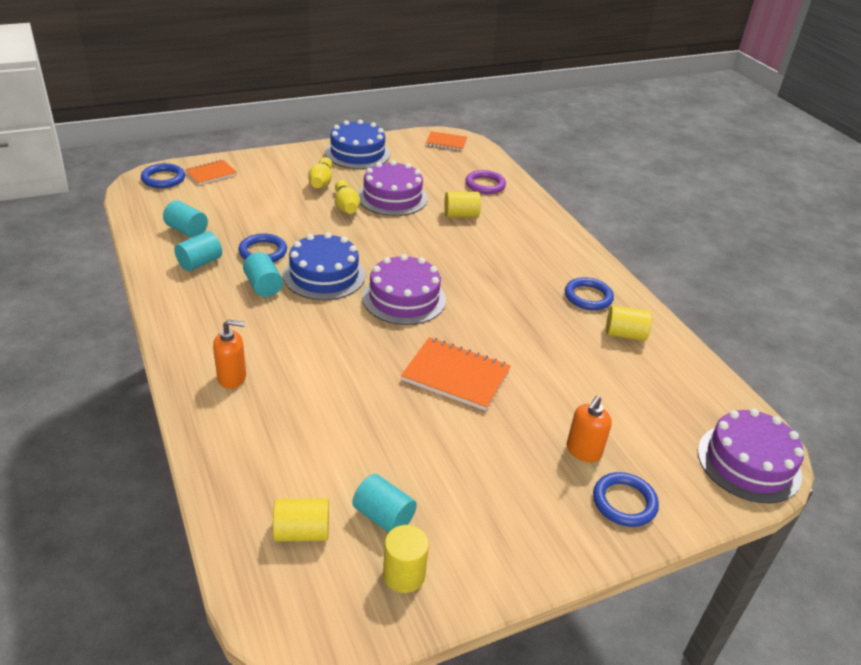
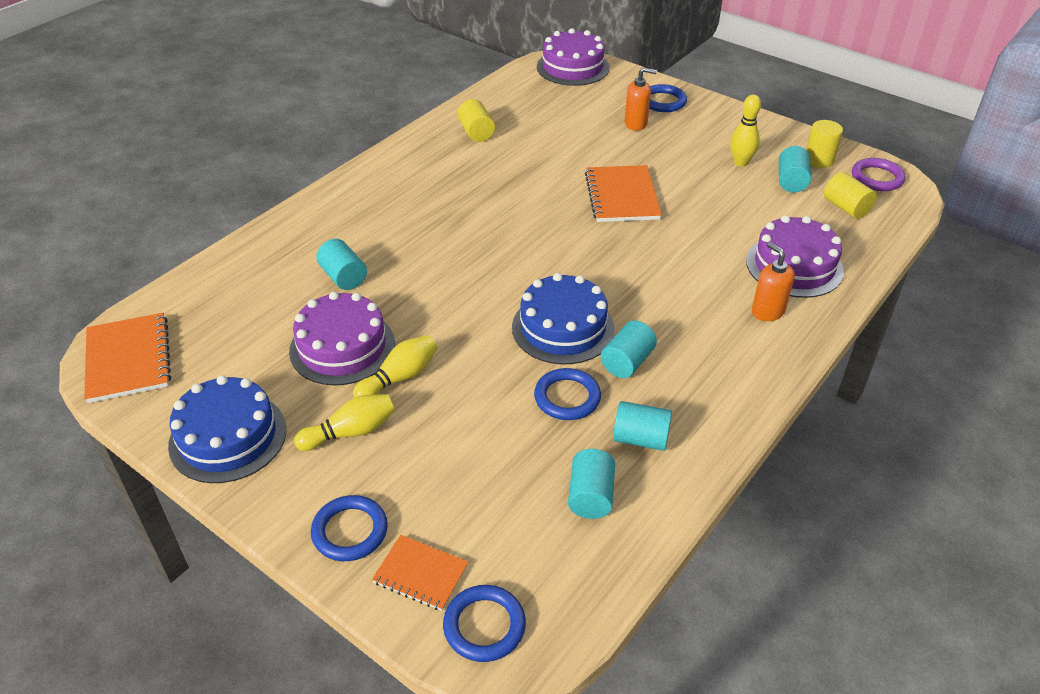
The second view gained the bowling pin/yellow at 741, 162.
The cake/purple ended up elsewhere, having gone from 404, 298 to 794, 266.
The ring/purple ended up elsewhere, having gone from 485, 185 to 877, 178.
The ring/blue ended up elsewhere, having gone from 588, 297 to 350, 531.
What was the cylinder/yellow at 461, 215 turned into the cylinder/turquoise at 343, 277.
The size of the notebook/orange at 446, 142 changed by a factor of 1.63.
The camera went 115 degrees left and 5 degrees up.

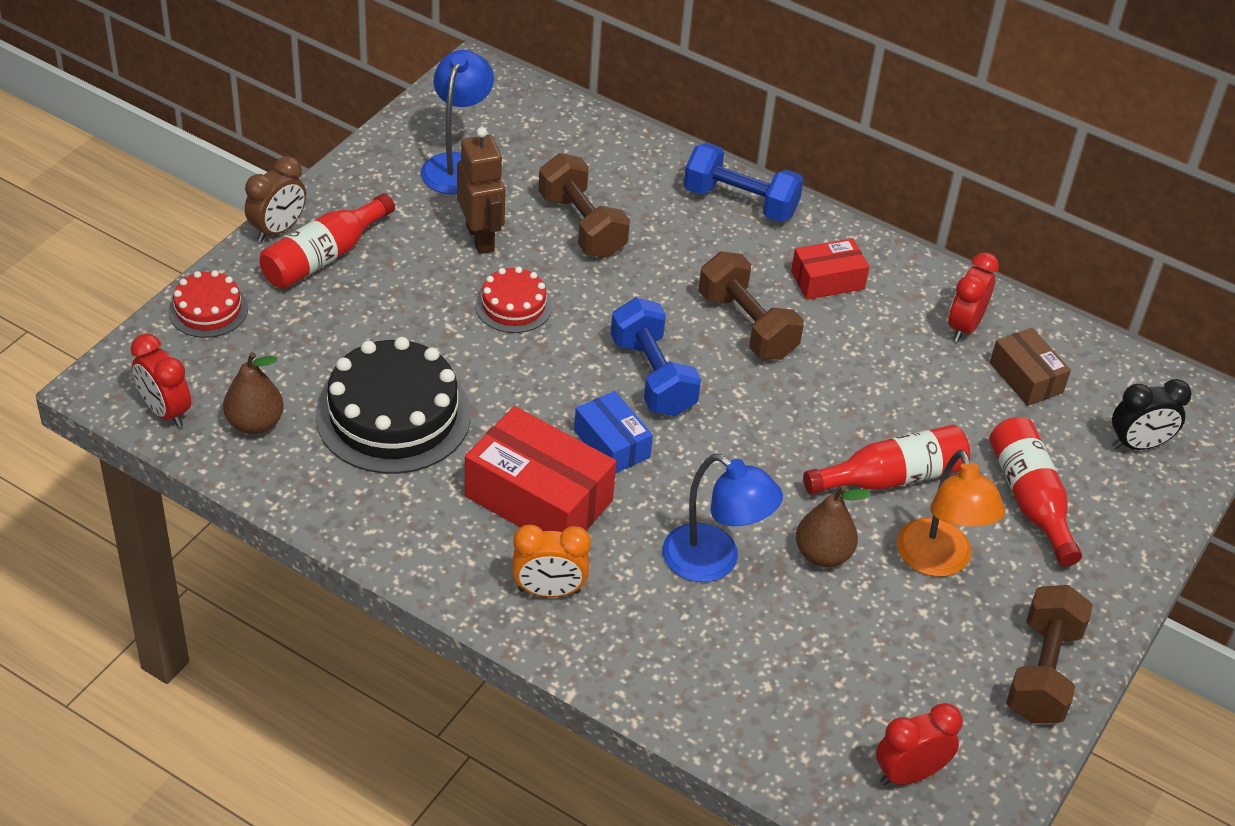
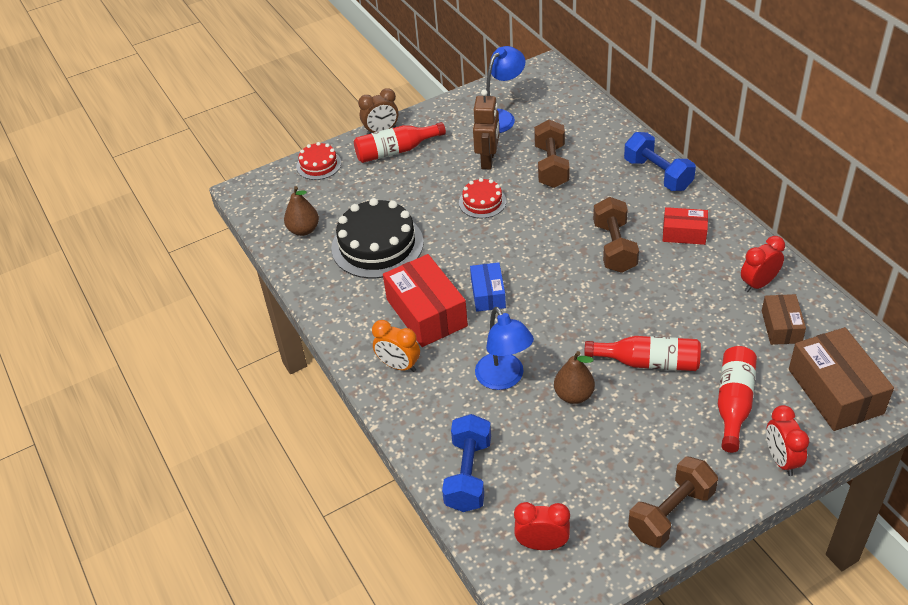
The second view lost the lamp/orange at 938, 561.
The clock/red ended up elsewhere, having gone from 165, 411 to 781, 460.
The dumbbell/blue ended up elsewhere, having gone from 652, 376 to 468, 474.
Where the clock/black stood at 1138, 445, the box/brown came to stand at 835, 391.
The camera went 35 degrees right and 0 degrees up.

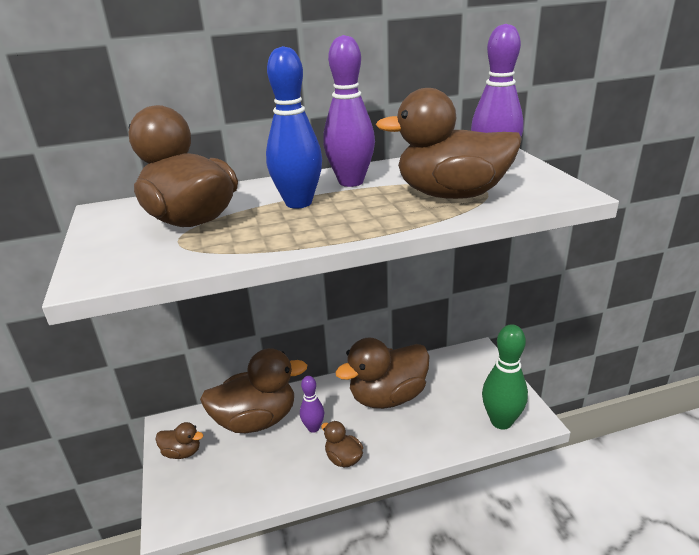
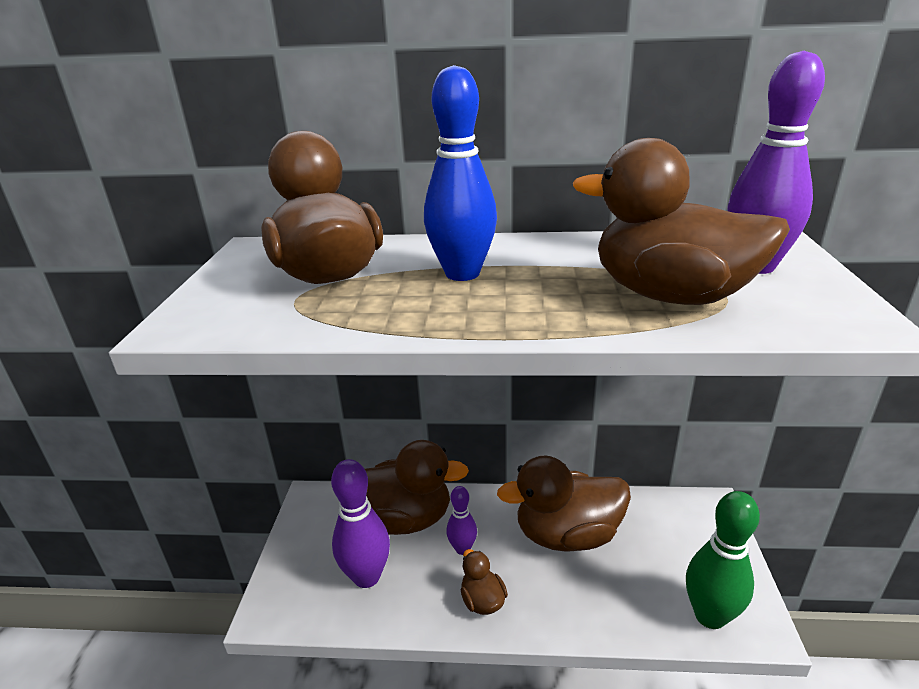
The second view lost the duck/brown at 182, 452.
The bowling pin/purple ended up elsewhere, having gone from 351, 182 to 366, 576.
The camera went 20 degrees right and 0 degrees up.

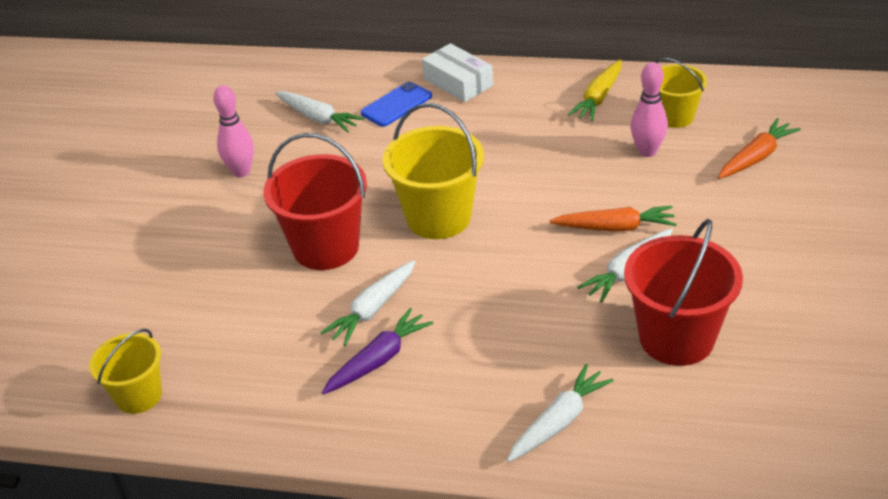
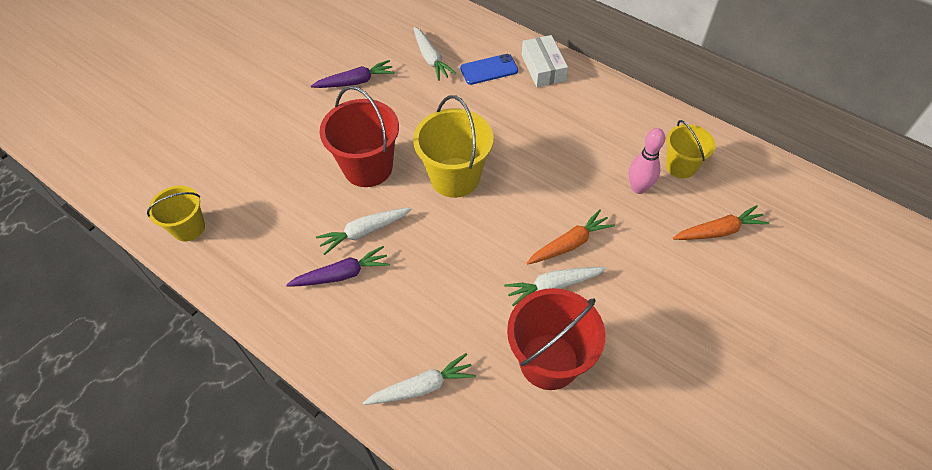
The second view lost the carrot/yellow at 598, 98.
Where the bowling pin/pink stood at 241, 172, the carrot/purple came to stand at 355, 82.
The carrot/orange at 615, 227 ended up facing another way, 60 degrees counterclockwise from before.
The camera went 25 degrees right and 15 degrees up.

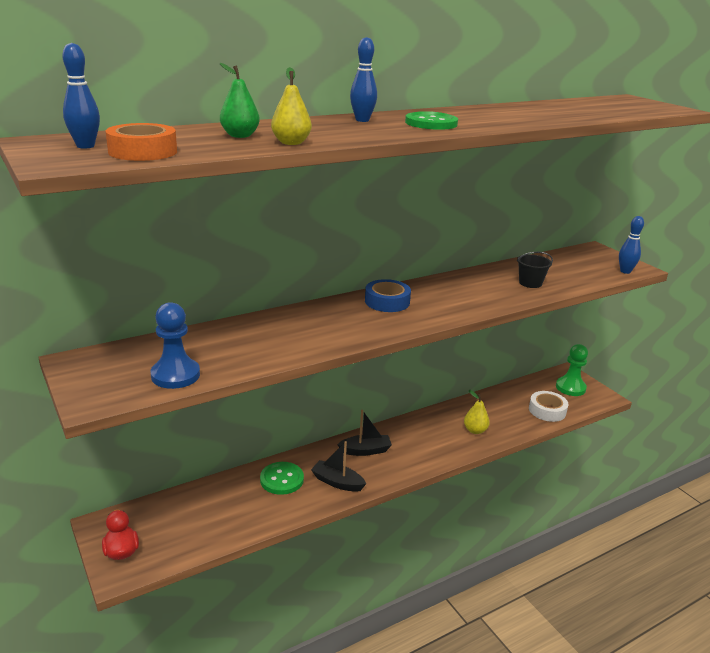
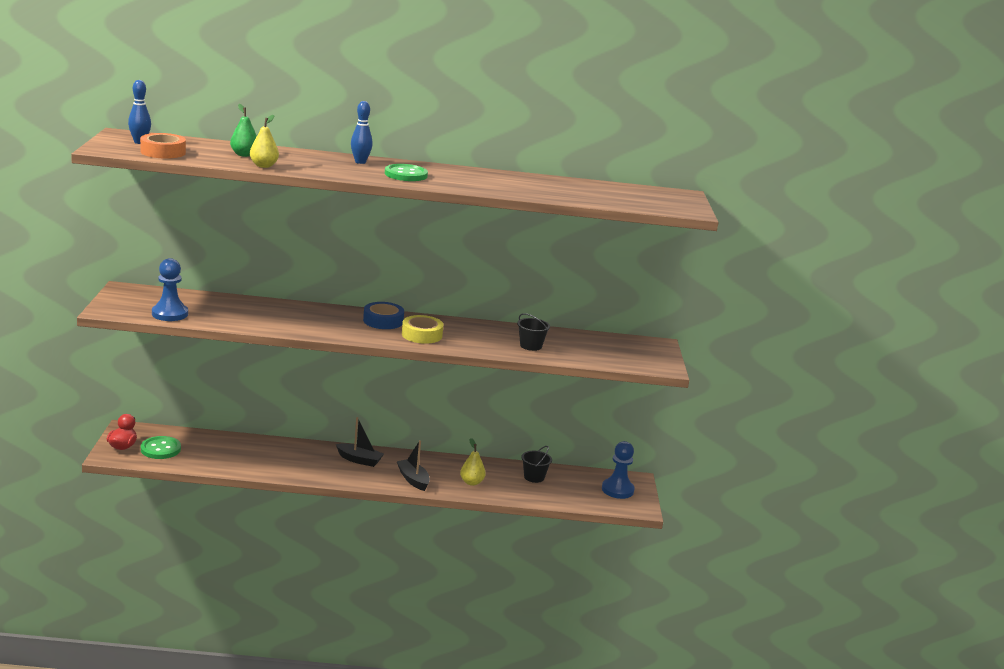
The second view lost the tape/white at 547, 410.
The second view lost the bowling pin/blue at 625, 271.
The second view gained the tape/yellow at 422, 335.
The second view gained the bucket/black at 534, 477.
The button/green ended up elsewhere, having gone from 282, 479 to 160, 449.
The boat/black ended up elsewhere, having gone from 337, 482 to 413, 480.
What was the pawn/green at 570, 387 turned into the pawn/blue at 617, 490.
The camera went 30 degrees right and 5 degrees down.

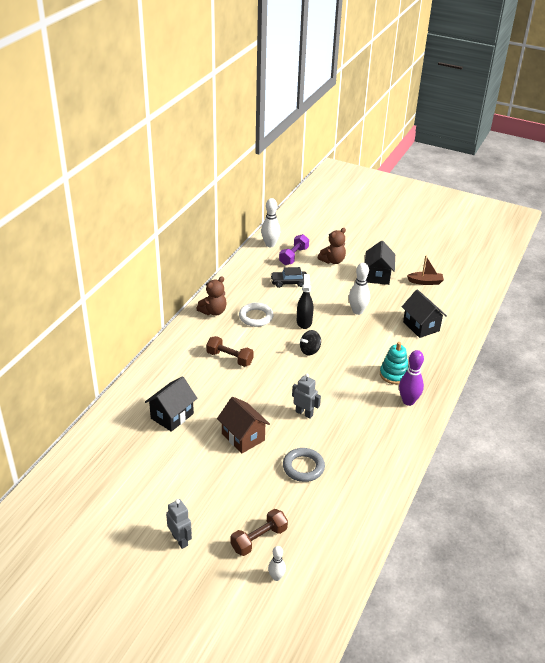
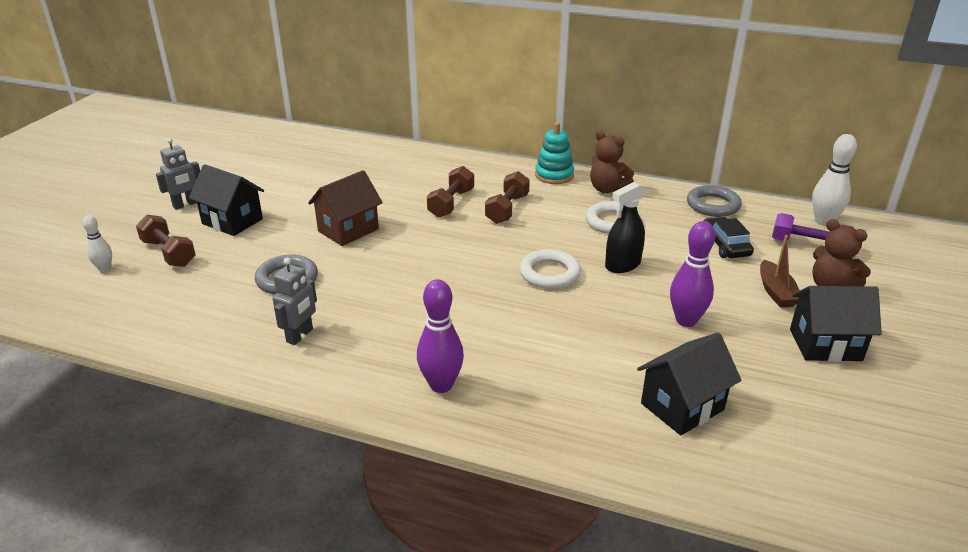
The second view gained the dumbbell/brown at 451, 203.
The second view gained the ring/grey at 713, 205.
The house/black ended up elsewhere, having gone from 172, 416 to 232, 221.
The robot/grey ended up elsewhere, having gone from 304, 413 to 300, 335.
The stacking toy/turquoise ended up elsewhere, having gone from 394, 374 to 554, 175.
The boat/brown ended up elsewhere, having gone from 425, 282 to 776, 292.
Where the spinning top/black stood at 310, 350, the ring/white came to stand at 549, 273.
What was the bowling pin/white at 357, 311 turned into the bowling pin/purple at 686, 320.
The spray bottle/black at 304, 322 ended up facing another way, 150 degrees clockwise from before.
The camera went 85 degrees right and 5 degrees down.

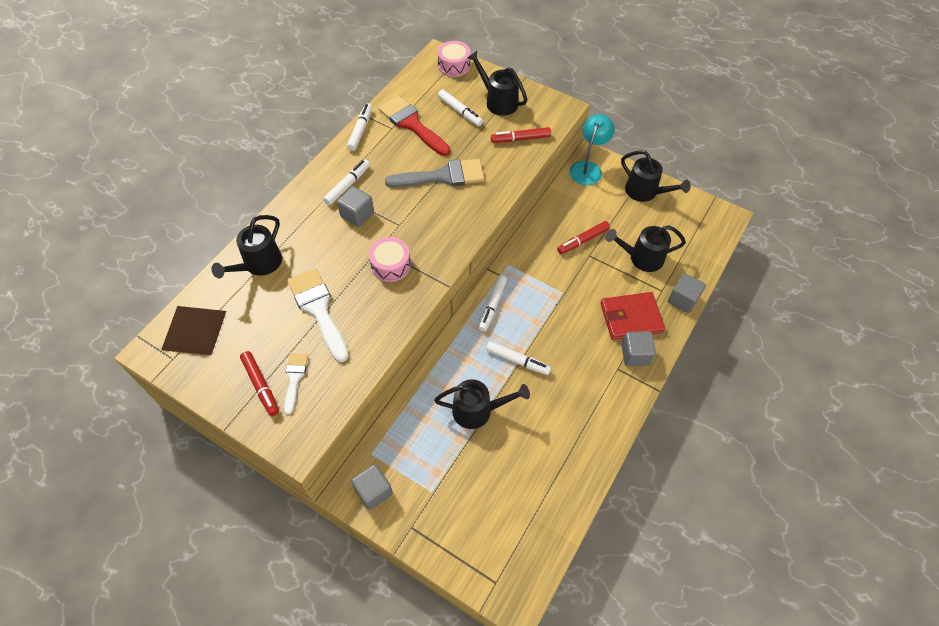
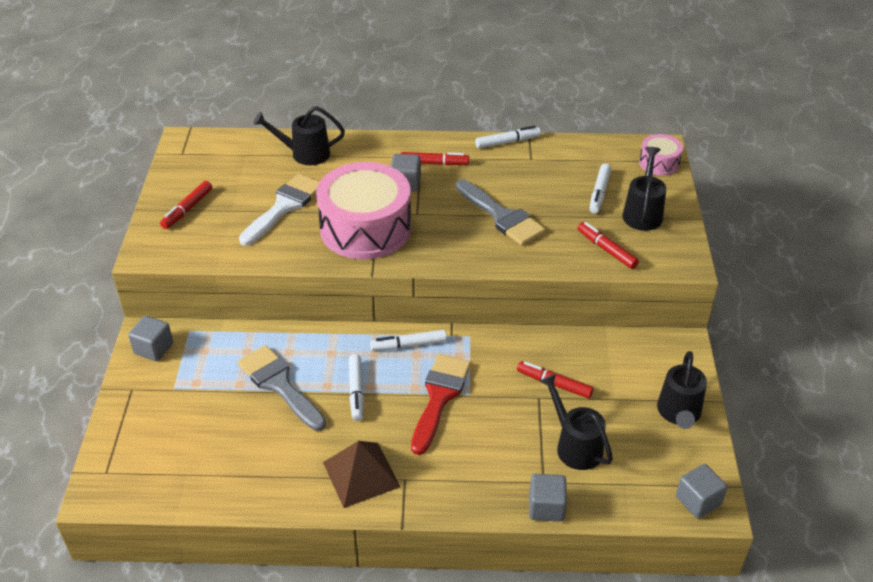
The second view lost the brush/white at 294, 378.
The second view lost the lamp/turquoise at 588, 168.
The second view lost the wallet/red at 631, 318.
The pyramid/brown ended up elsewhere, having gone from 194, 330 to 361, 474.
The brush/red ended up elsewhere, having gone from 412, 124 to 439, 397.
The cube/grey ended up elsewhere, having gone from 635, 354 to 698, 501.
Where the watering can/black stood at 478, 410, the brush/grey came to stand at 279, 385.
What was the marker/white at 348, 185 turned into the marker/red at 434, 163.
The size of the drum/pink at 391, 265 changed by a factor of 2.13.
The camera went 60 degrees right and 15 degrees down.

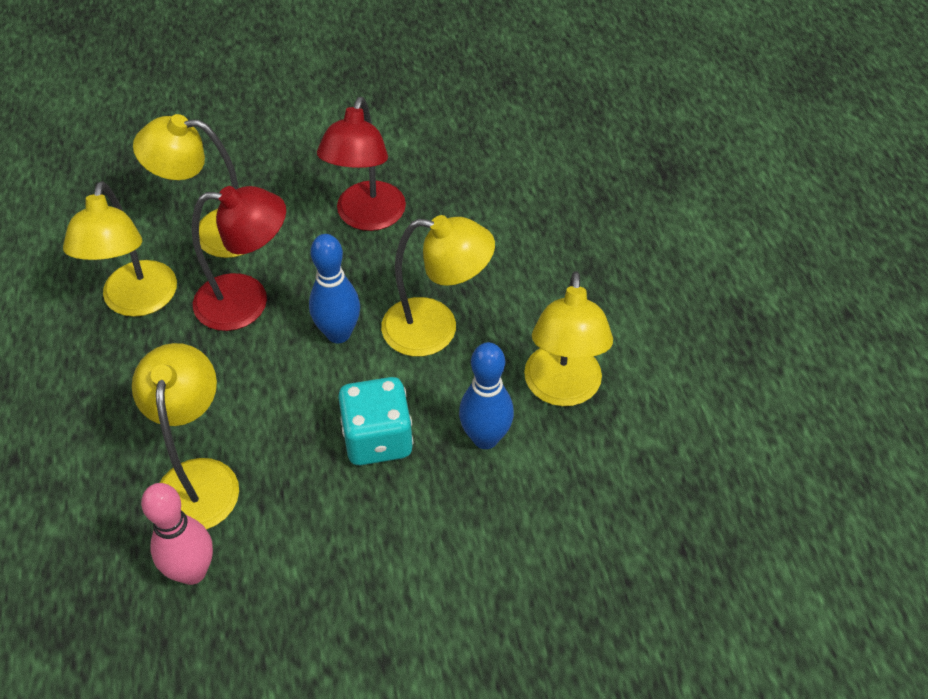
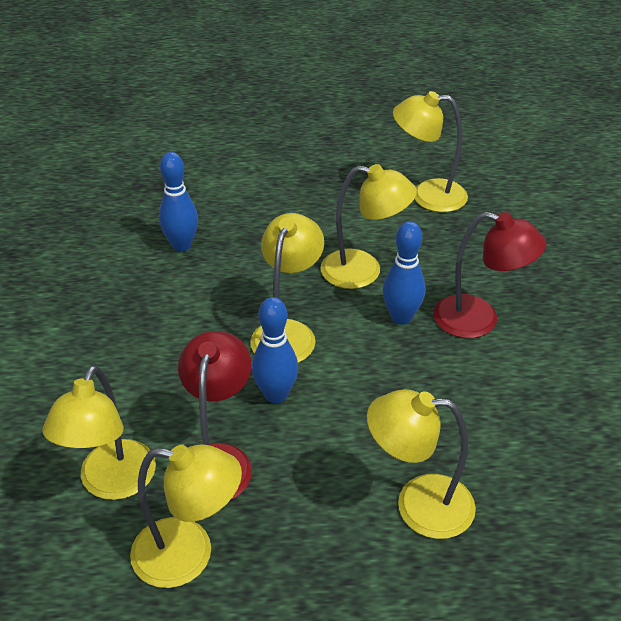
The second view lost the bowling pin/pink at 192, 571.
The second view lost the dice/turquoise at 377, 439.
The second view gained the bowling pin/blue at 181, 245.
The second view gained the lamp/yellow at 427, 195.
The lamp/red ended up elsewhere, having gone from 367, 217 to 479, 320.
The camera went 80 degrees left and 10 degrees down.

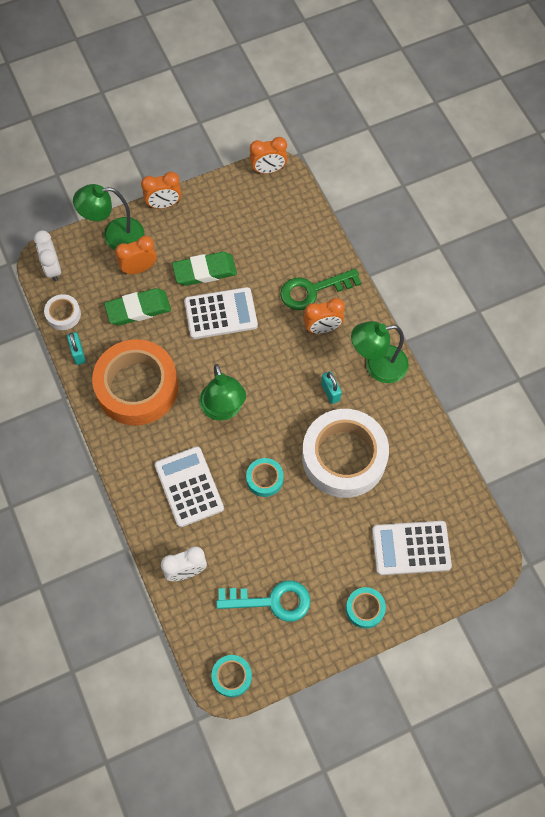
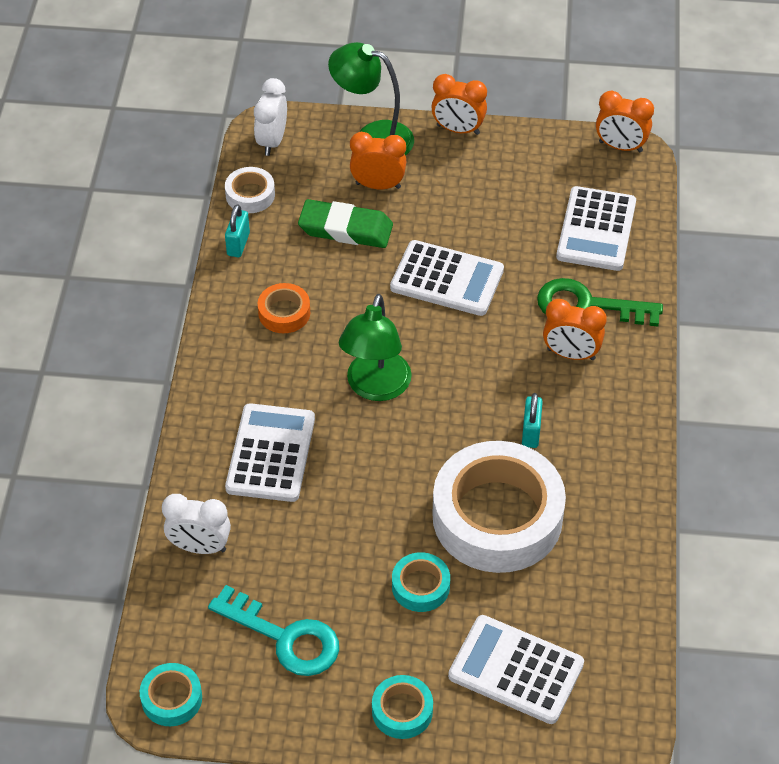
The second view lost the eraser/green at 205, 271.
The second view lost the lamp/green at 377, 366.
The second view gained the calculator/white at 596, 229.
The tape/turquoise ended up elsewhere, having gone from 264, 479 to 420, 586.
The size of the tape/orange at 137, 387 changed by a factor of 0.43.
The camera went 30 degrees right and 15 degrees down.

